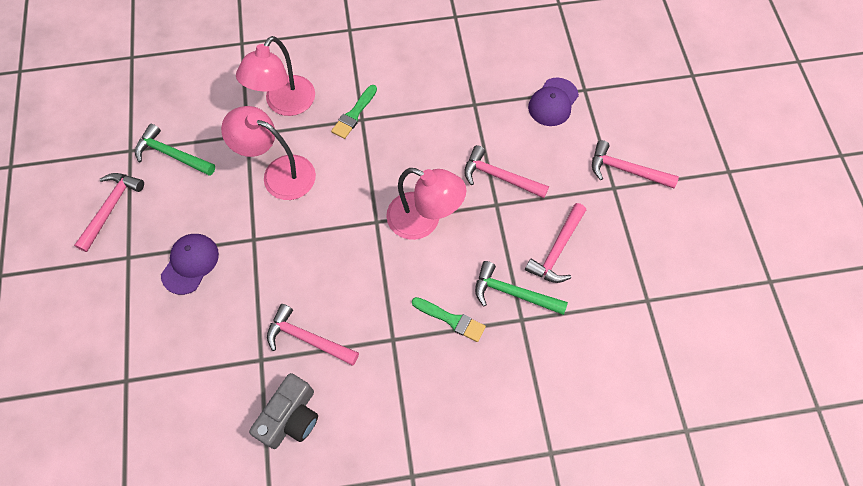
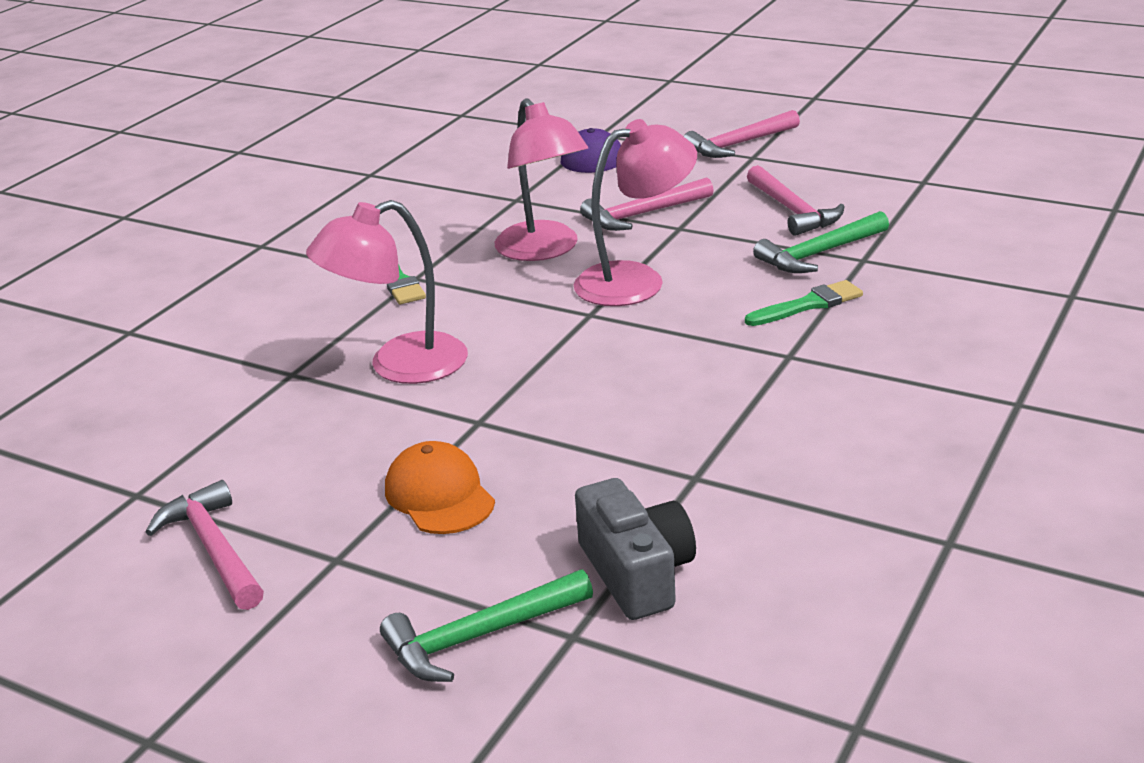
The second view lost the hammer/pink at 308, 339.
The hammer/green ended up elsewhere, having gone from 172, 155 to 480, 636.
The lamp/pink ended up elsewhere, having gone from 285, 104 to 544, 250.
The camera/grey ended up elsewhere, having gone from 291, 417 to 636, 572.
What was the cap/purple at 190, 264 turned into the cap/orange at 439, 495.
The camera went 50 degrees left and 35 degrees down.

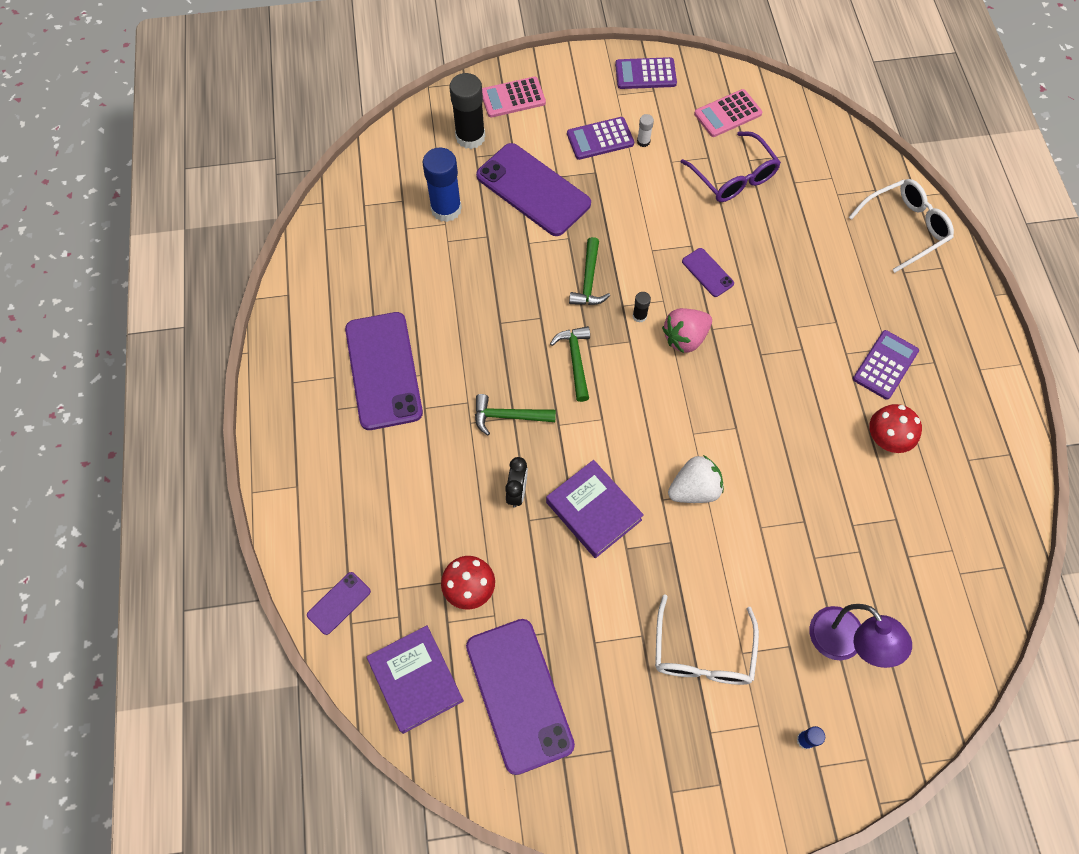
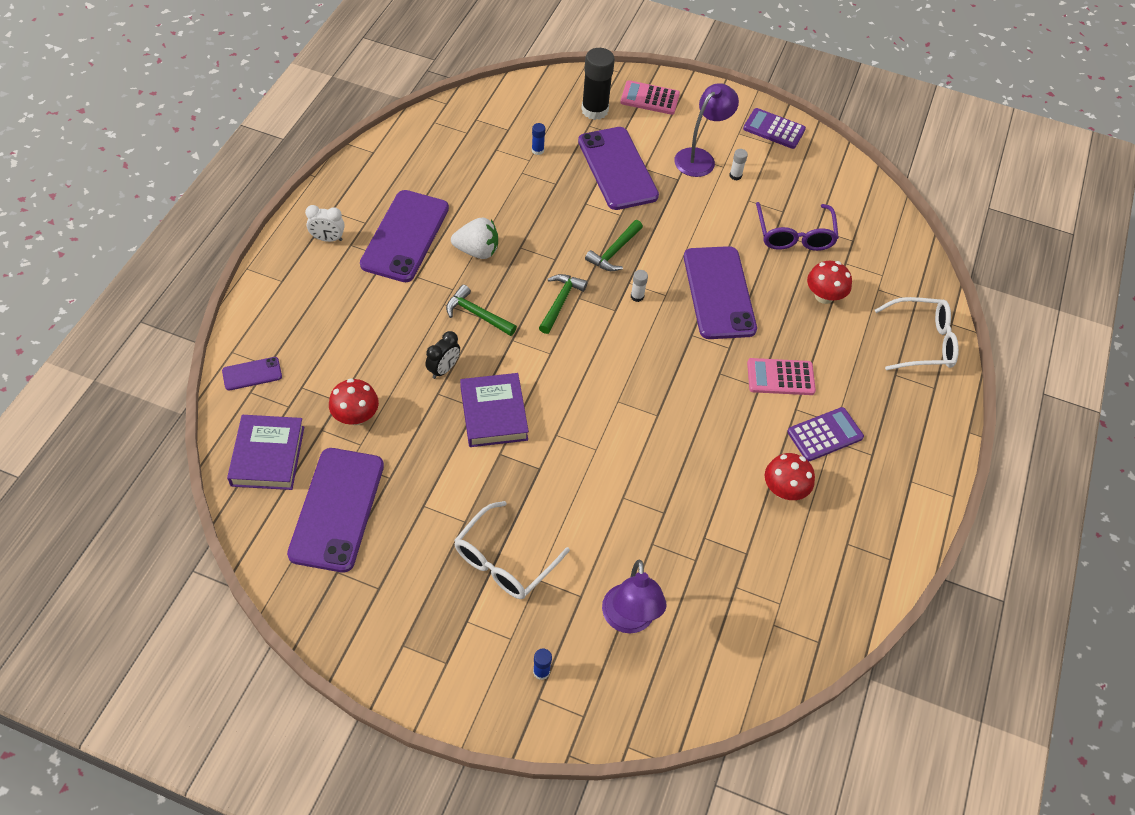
The second view lost the strawberry/pink at 685, 338.
The second view gained the clock/white at 328, 239.
The second view gained the mushroom/red at 824, 296.
The strawberry/white ended up elsewhere, having gone from 694, 489 to 477, 251.
The calculator/pink ended up elsewhere, having gone from 727, 114 to 780, 377.
Where the calculator/purple stood at 600, 139, the lamp/purple came to stand at 700, 158.
What was the glue stick/black at 639, 316 turned into the glue stick/white at 637, 296.
The size of the glue stick/blue at 446, 209 changed by a factor of 0.45.
The size of the phone/purple at 707, 272 changed by a factor of 2.18.
The camera went 25 degrees right and 10 degrees down.

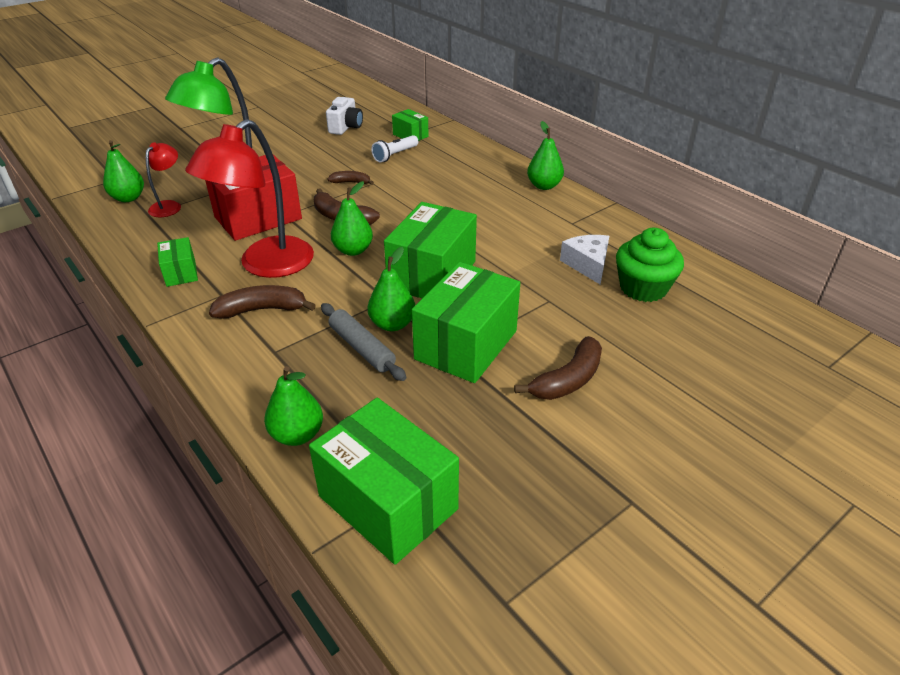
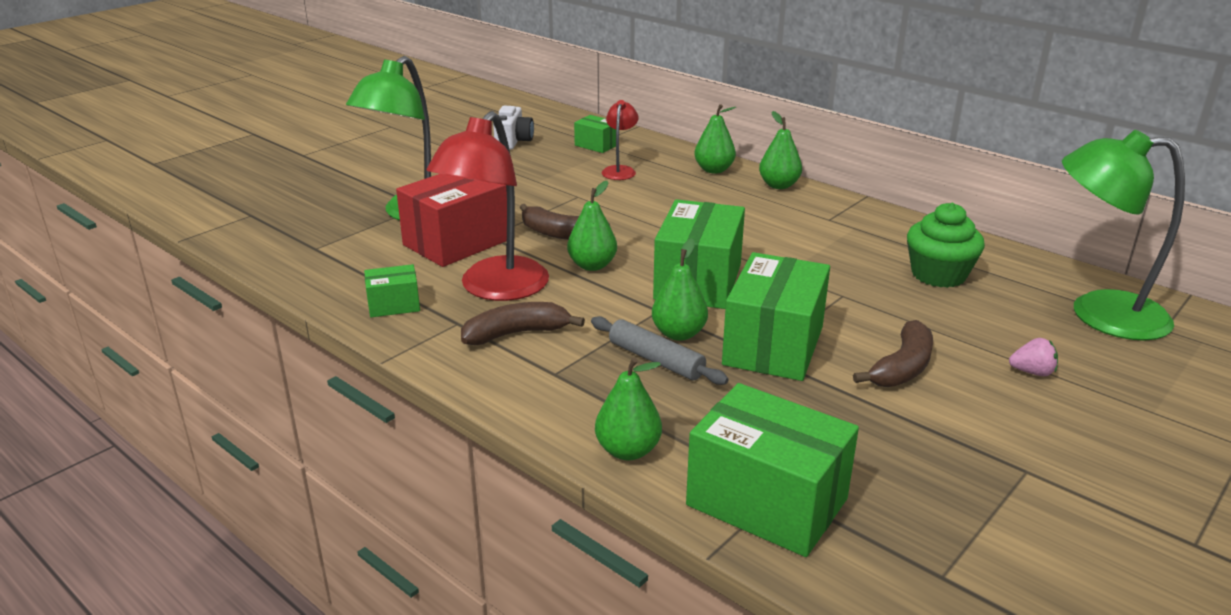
The second view lost the banana/brown at 351, 182.
The second view lost the flashlight/white at 395, 155.
The second view lost the cheese/white at 587, 264.
The second view gained the strawberry/pink at 1032, 372.
The second view gained the lamp/green at 1099, 314.
The pear/green ended up elsewhere, having gone from 128, 198 to 714, 170.
The lamp/red ended up elsewhere, having gone from 169, 206 to 620, 170.
The box/green at 181, 273 ended up facing another way, 75 degrees counterclockwise from before.
The camera went 10 degrees left and 10 degrees down.

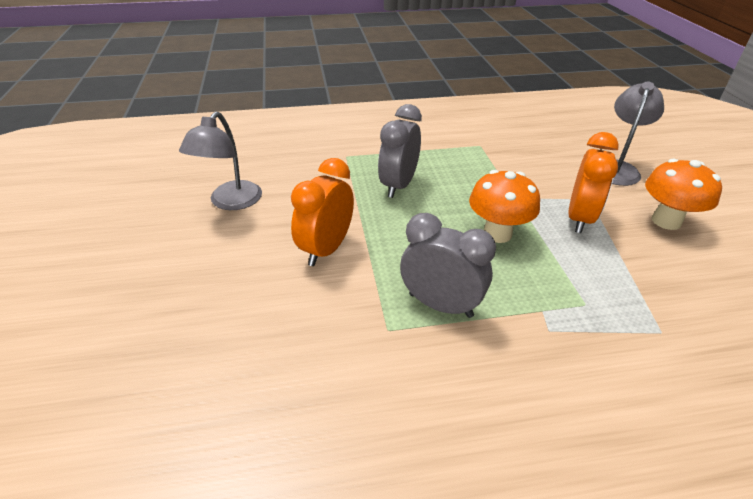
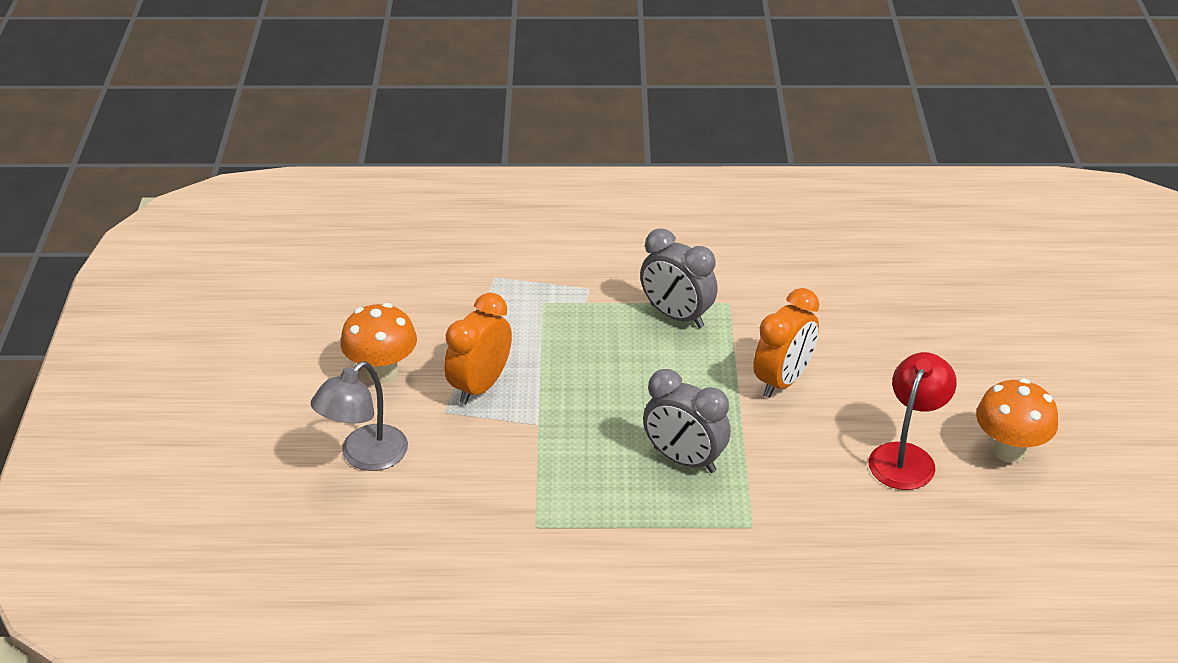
The mushroom/orange ended up elsewhere, having gone from 497, 233 to 1009, 450.
What was the lamp/grey at 230, 202 turned into the lamp/red at 906, 456.
The clock/grey at 398, 185 ended up facing another way, 90 degrees clockwise from before.
The camera went 170 degrees left and 0 degrees up.

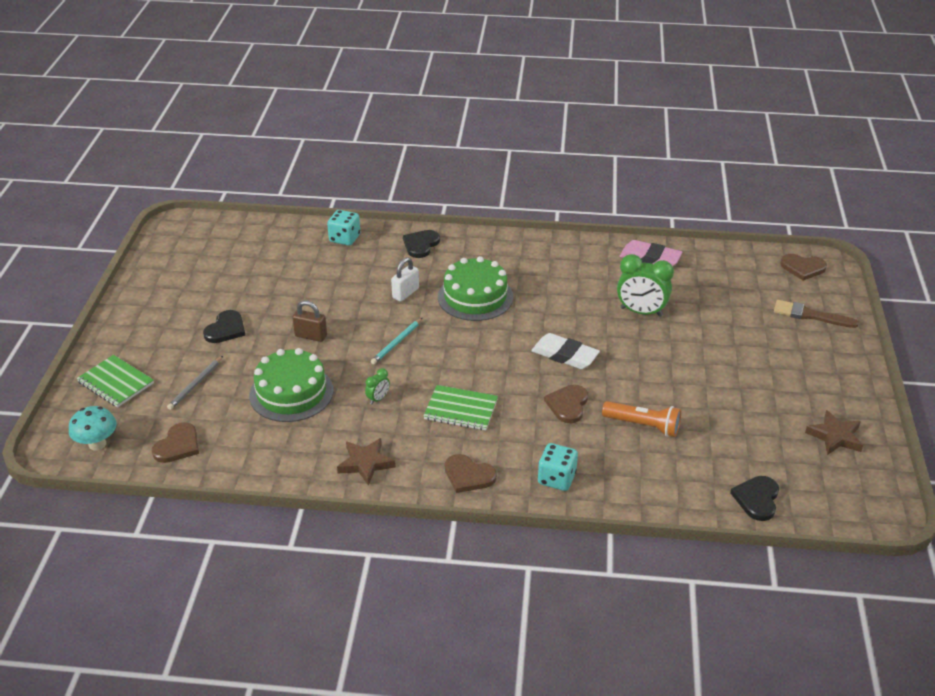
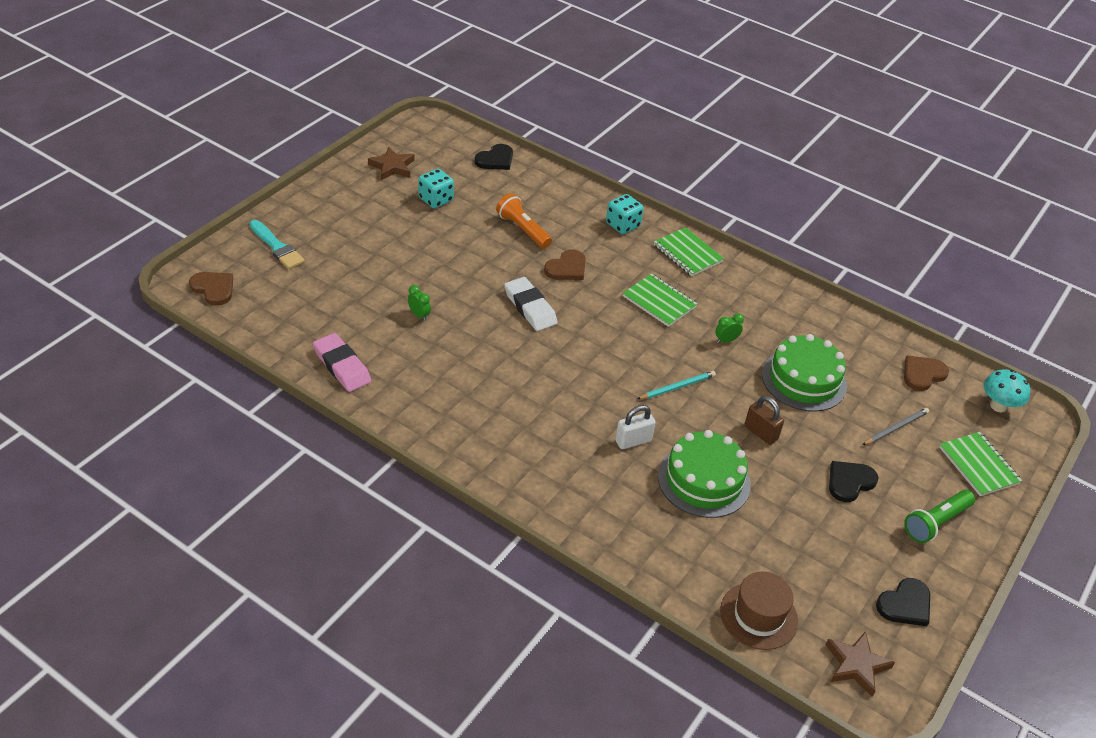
The second view gained the hat/brown at 758, 616.
The second view gained the flashlight/green at 936, 523.
The dice/turquoise ended up elsewhere, having gone from 344, 238 to 436, 199.
The star/brown ended up elsewhere, having gone from 366, 463 to 856, 665.
The heart/black ended up elsewhere, having gone from 421, 245 to 905, 604.
The cake/green ended up elsewhere, having gone from 475, 297 to 704, 480.
Where the heart/brown stood at 468, 475, the notebook/green came to stand at 688, 253.
What was the brush/brown at 810, 315 turned into the brush/turquoise at 277, 247.
The size of the clock/green at 641, 312 changed by a factor of 0.47.
The camera went 155 degrees left and 5 degrees up.

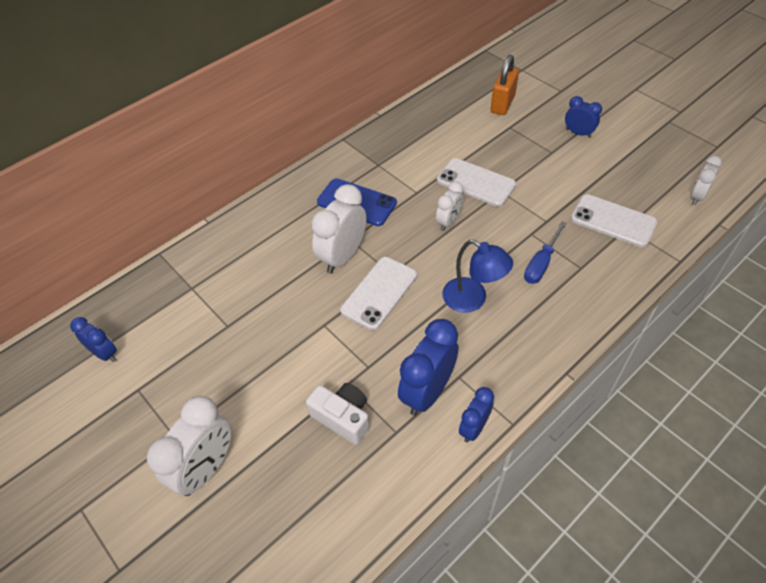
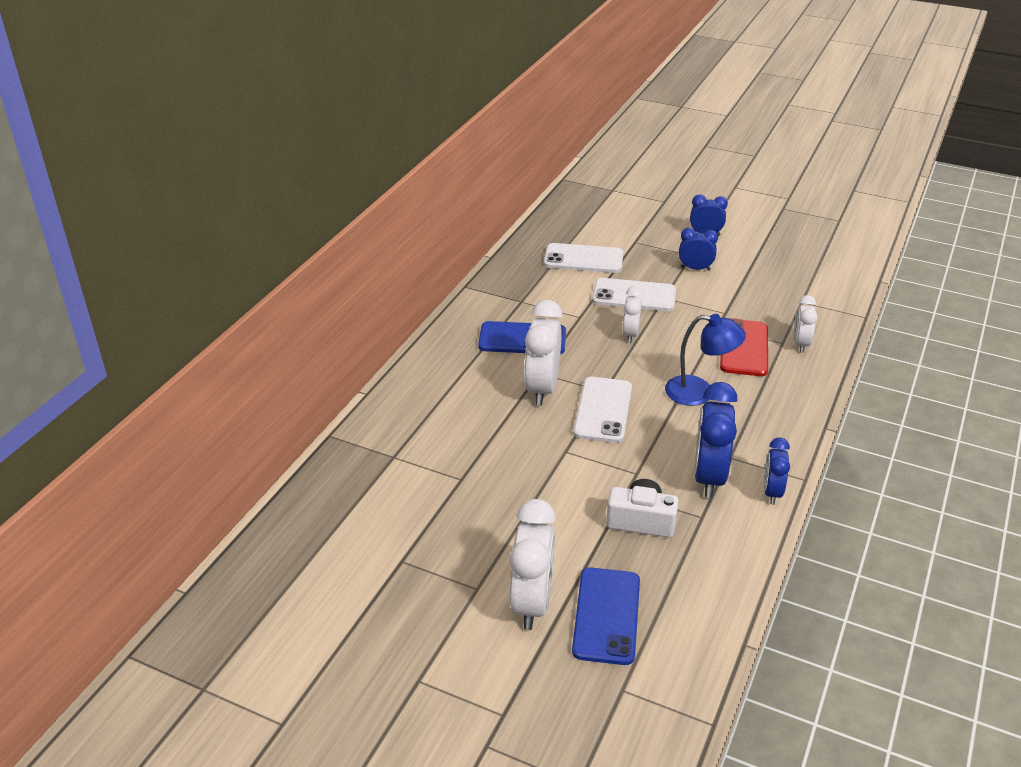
The second view lost the padlock/orange at 502, 104.
The second view gained the phone/blue at 607, 616.
The clock/blue ended up elsewhere, having gone from 105, 353 to 695, 268.
The phone/white ended up elsewhere, having gone from 613, 221 to 583, 259.
The clock/white ended up elsewhere, having gone from 696, 196 to 800, 344.
Where the screwdriver/blue stood at 541, 263, the phone/red came to stand at 744, 348.
The camera went 25 degrees left and 15 degrees down.

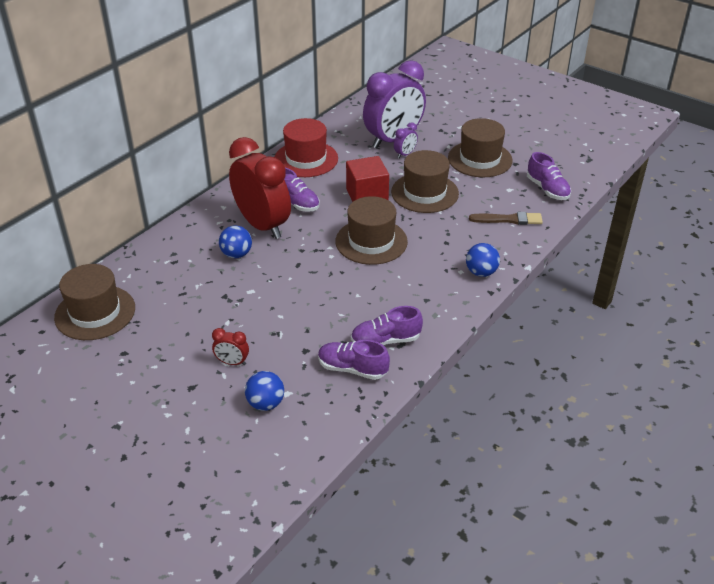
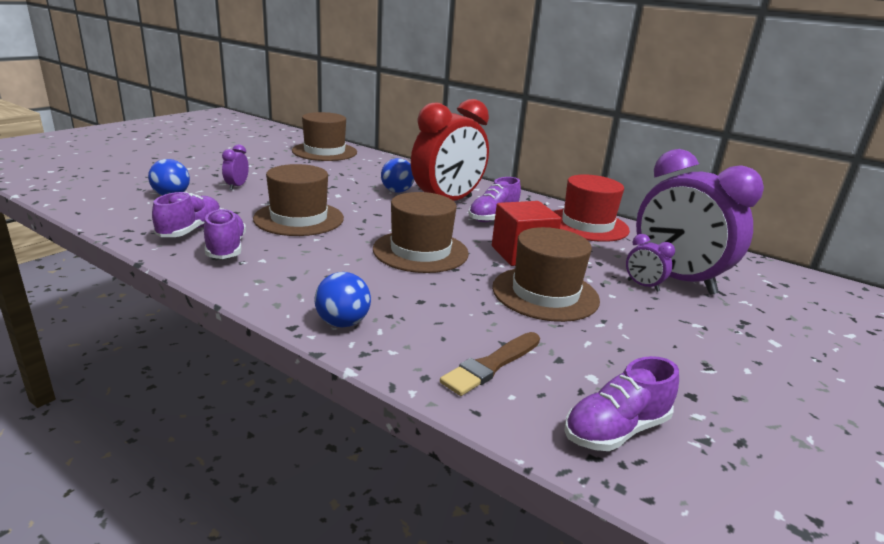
The hat/brown ended up elsewhere, having gone from 480, 159 to 299, 218.
What was the clock/red at 232, 362 turned into the clock/purple at 237, 186.
The brush/brown at 508, 219 ended up facing another way, 45 degrees clockwise from before.
The camera went 85 degrees right and 15 degrees down.

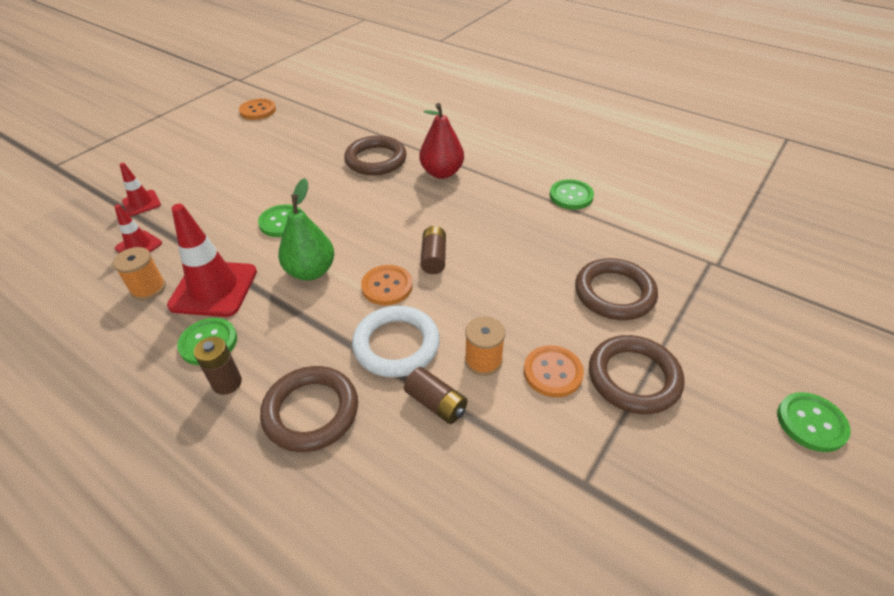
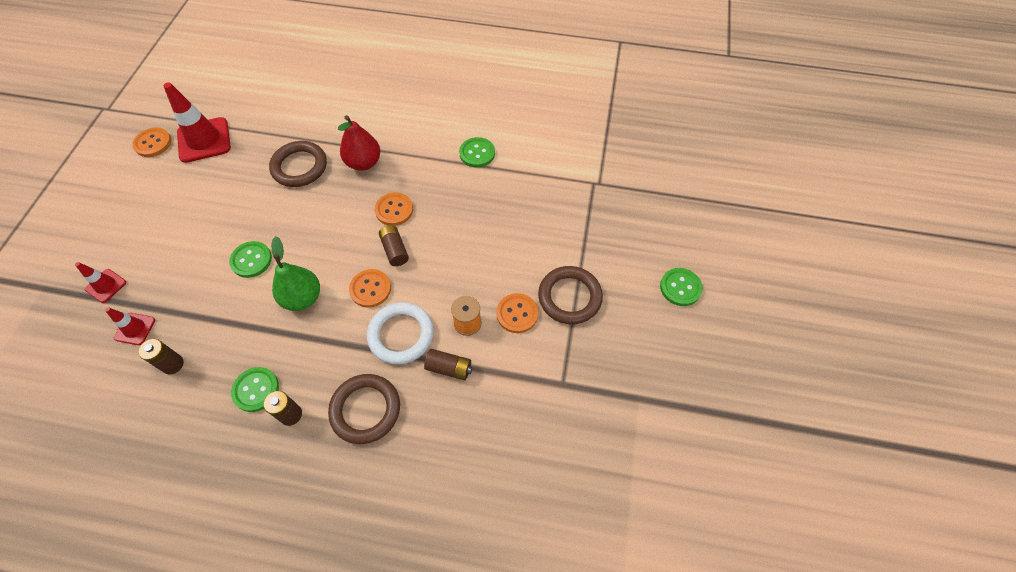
The second view lost the ring/brown at 614, 293.
The second view gained the button/orange at 394, 210.
The traffic cone/red ended up elsewhere, having gone from 214, 288 to 204, 140.
Where the spool/orange stood at 148, 288, the battery/brown came to stand at 173, 364.
The camera went 25 degrees left and 15 degrees up.

